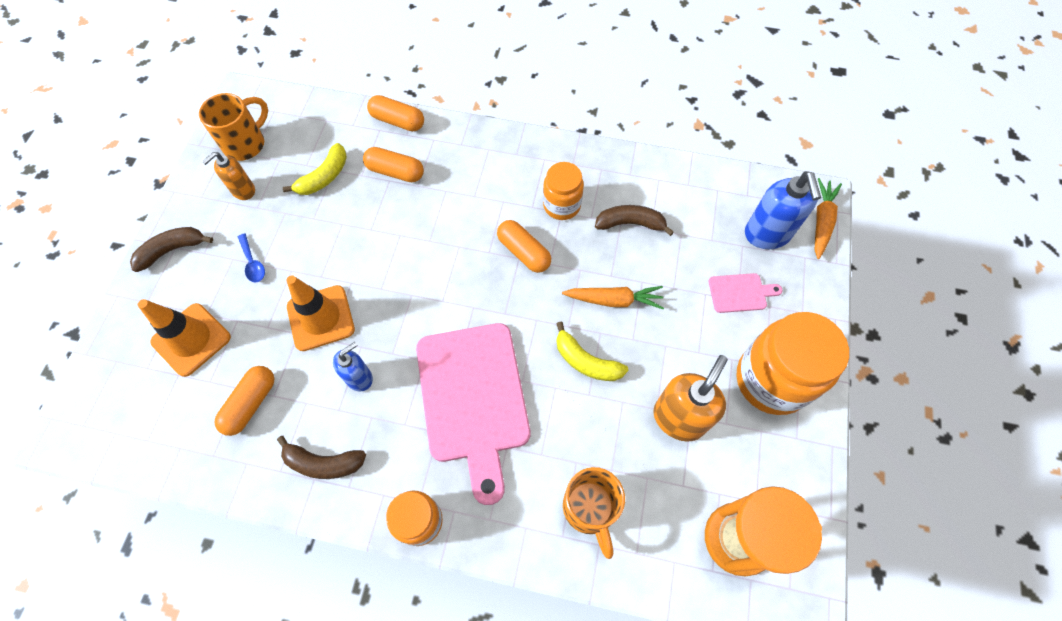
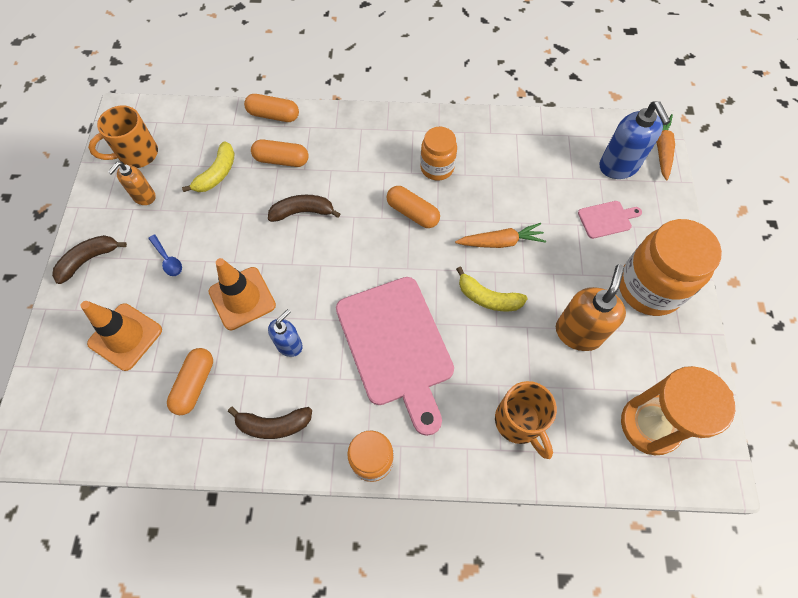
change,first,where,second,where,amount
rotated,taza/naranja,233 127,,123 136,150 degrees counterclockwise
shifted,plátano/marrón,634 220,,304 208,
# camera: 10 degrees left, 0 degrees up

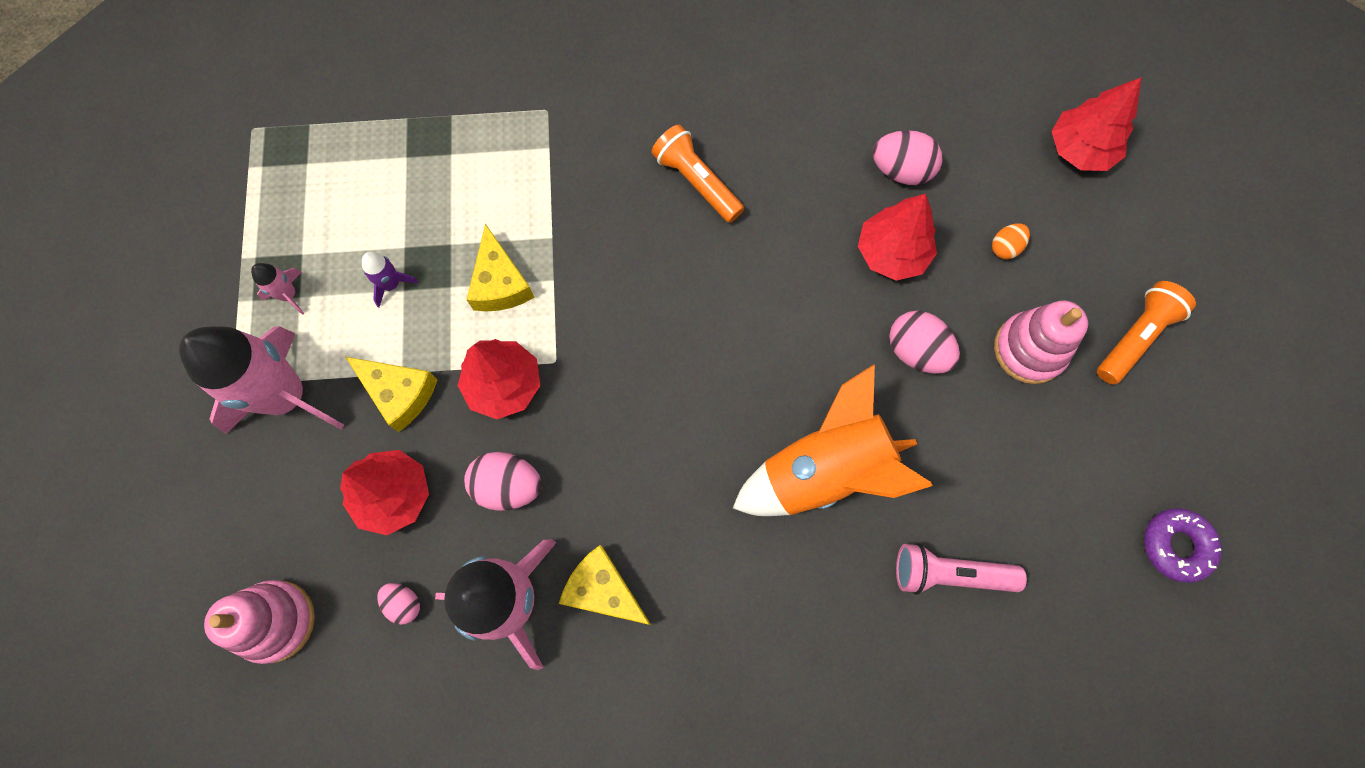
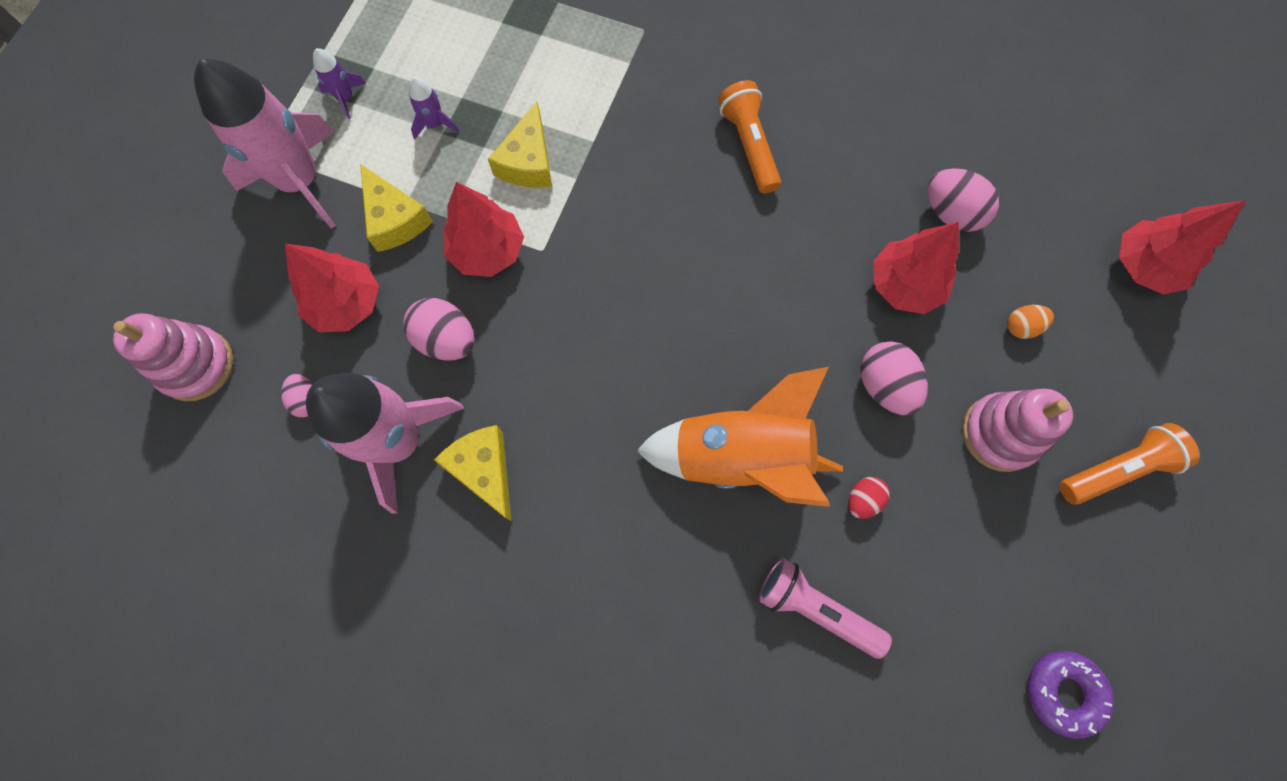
change,first,where,second,where,amount
repainted,cohete/rosa,278 289,cohete/morado,339 83,
new,,,huevo/rojo,869 498,
# camera: 25 degrees right, 0 degrees up

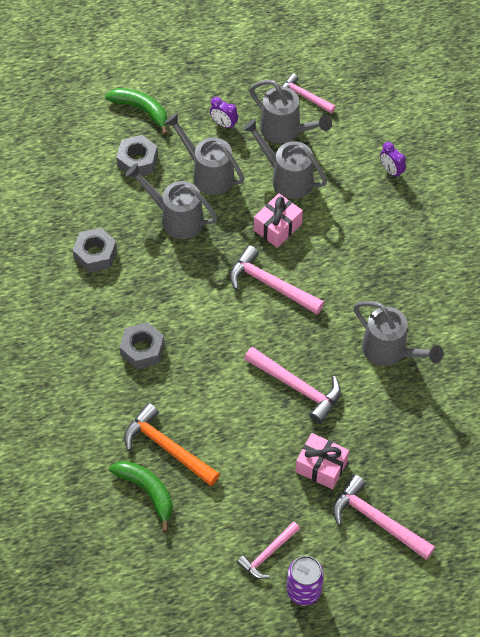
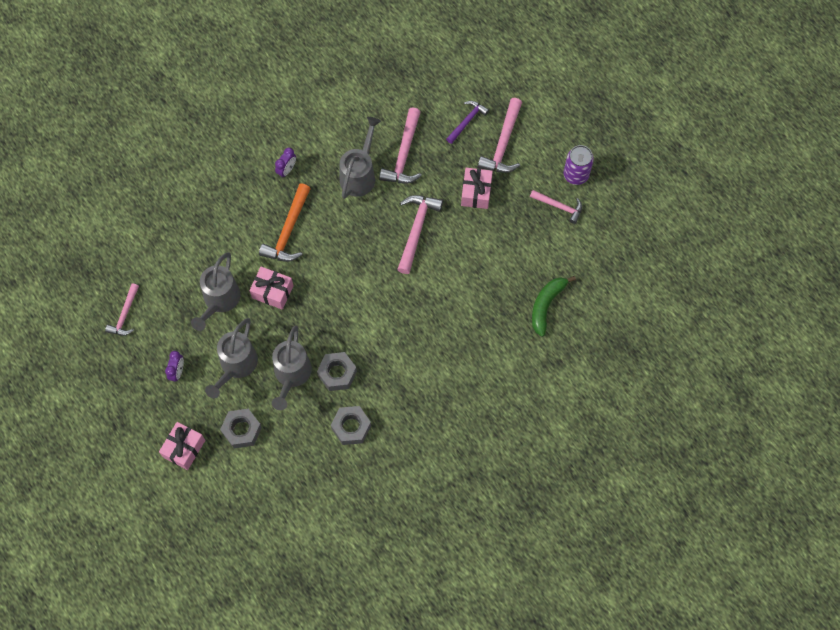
change,first,where,second,where,amount
swapped,plátano/verde,136 111,regalo/rosa,182 446,
shifted,tuerca/gris,142 345,,337 371,
shifted,martillo/naranja,172 444,,285 222,
shifted,martillo/rosa,277 279,,400 145,
gone,regadera/gris,291 112,,,
shifted,despertador/morado,393 160,,285 163,
new,,,martillo/morado,467 122,
# camera: 110 degrees left, 10 degrees up

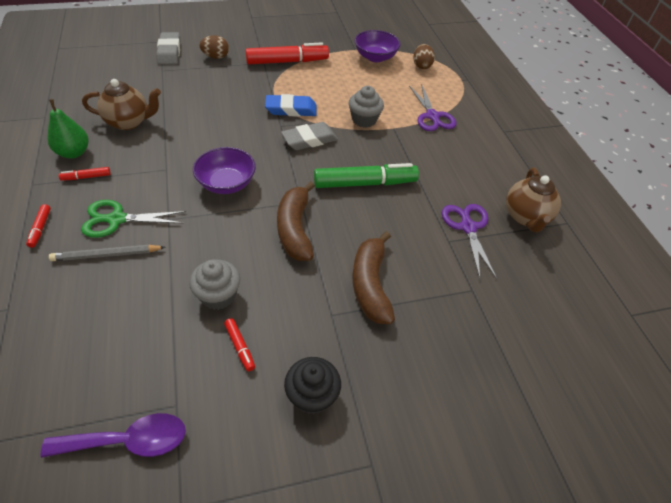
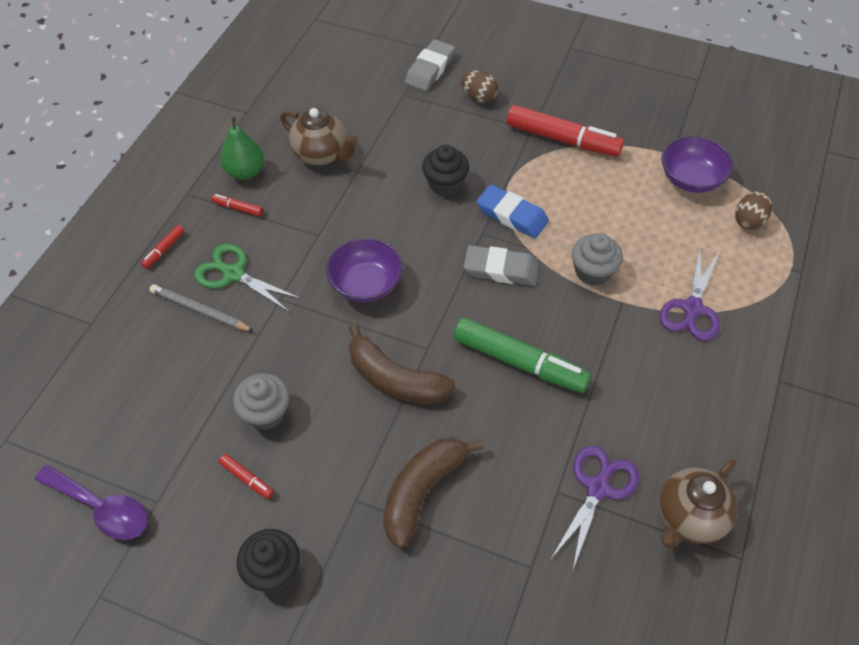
change,first,where,second,where,amount
rotated,rotulador/rojo,239 344,,246 476,60 degrees counterclockwise
rotated,plátano/marrón,296 221,,402 363,90 degrees counterclockwise
new,,,magdalena/negro,445 170,
# camera: 40 degrees right, 5 degrees up

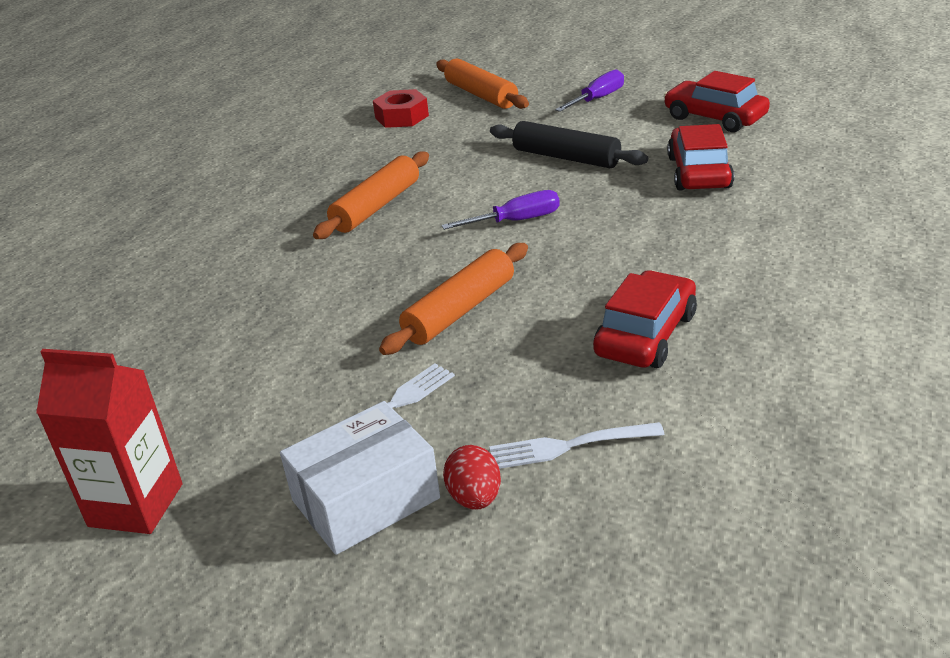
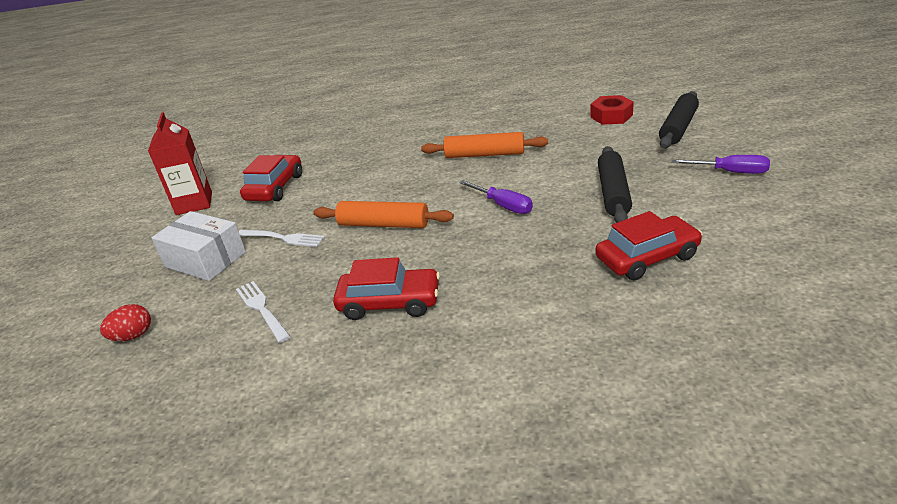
change,first,where,second,where,amount
repainted,rodillo/naranja,482 83,rodillo/negro,679 119,
shifted,huevo/rojo,472 477,,125 322,
shifted,coche/rojo,717 101,,271 178,
# camera: 65 degrees right, 0 degrees up

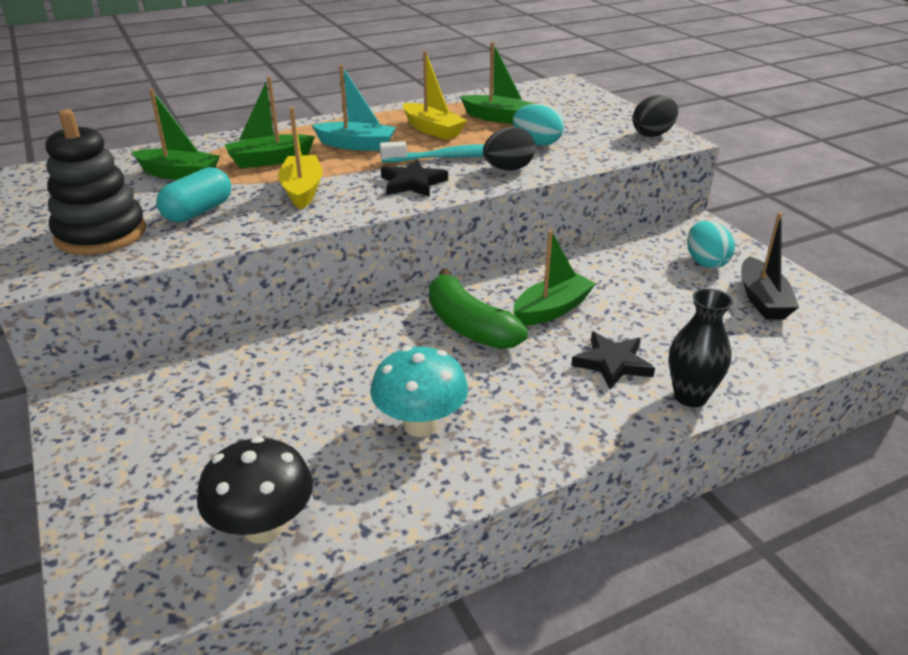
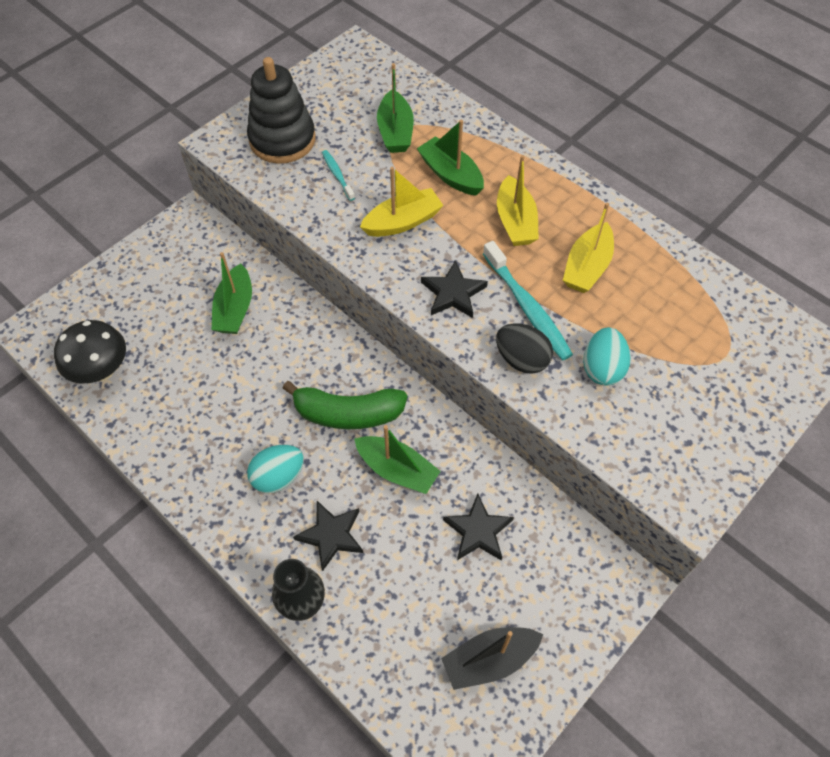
change,first,where,second,where,amount
swapped,cápsula/turquesa,193 194,cepillo de dientes/turquesa,338 175,
repainted,barco/turquesa,354 108,barco/amarillo,518 200,
gone,seta/turquesa,419 391,,,
rotated,plátano/verde,478 309,,345 405,120 degrees counterclockwise
shifted,barco/verde,497 83,,232 293,
gone,huevo/negro,655 116,,,
shifted,huevo/turquesa,711 245,,275 469,
new,,,estrella/negro,478 527,
# camera: 70 degrees right, 25 degrees up

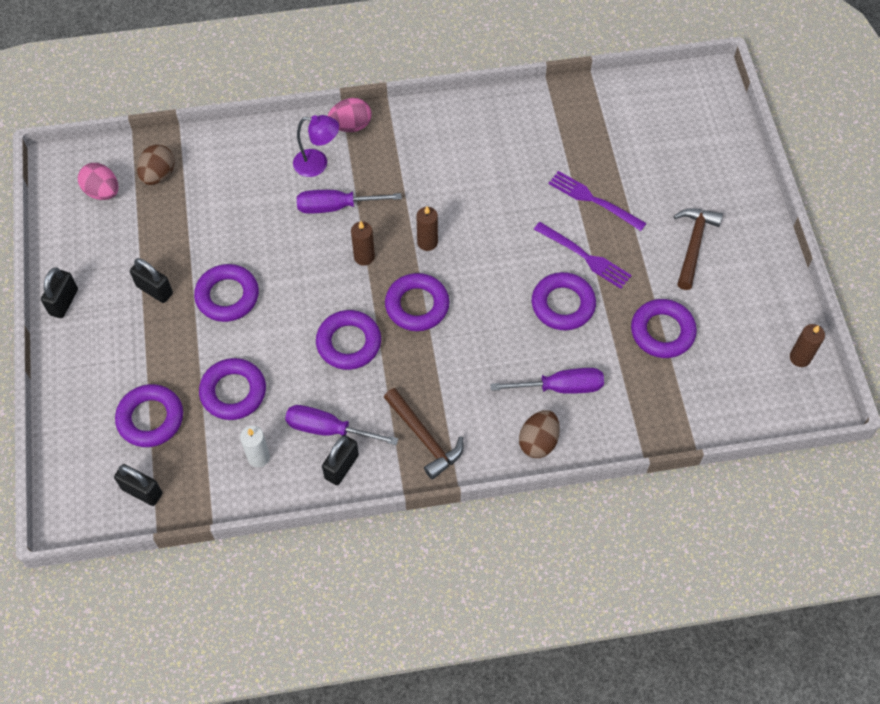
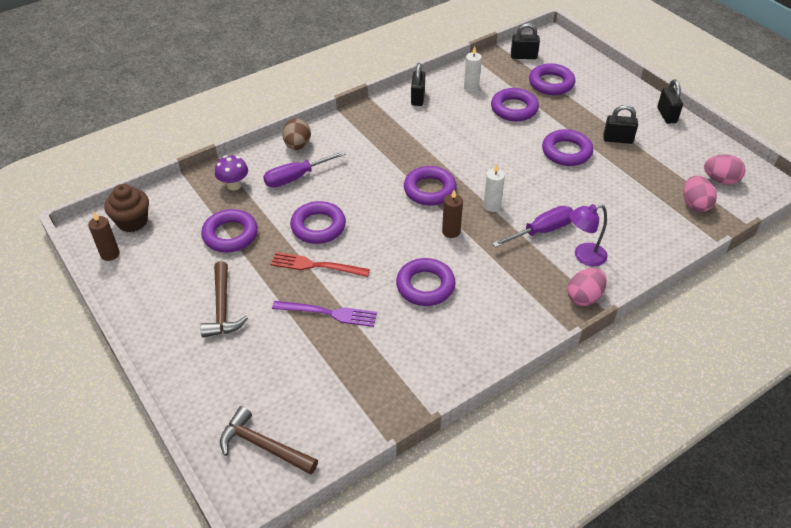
change,first,where,second,where,amount
repainted,huevo/marrón,155 164,huevo/rosa,700 194,
gone,destornillador/morado,341 425,,,
shifted,anillo/morado,348 340,,426 282,
repainted,vela/marrón,363 243,vela/blanco,494 188,
shifted,martillo/marrón,424 434,,269 440,
repainted,tenedor/morado,583 255,tenedor/rojo,320 264,
new,,,magdalena/marrón,127 208,
new,,,seta/morado,231 173,
# camera: 155 degrees right, 15 degrees down

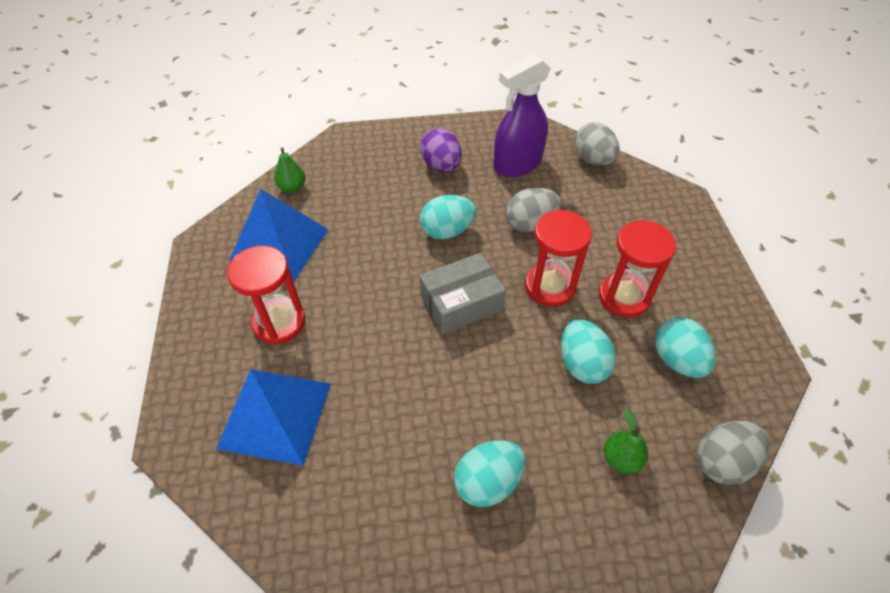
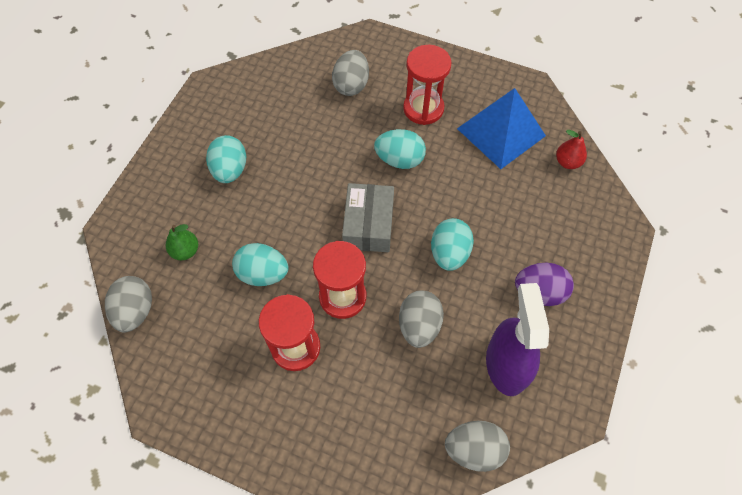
change,first,where,second,where,amount
swapped,pirámide/azul,273 417,huevo/gris,350 73,
repainted,pera/verde,289 170,pera/rojo,571 149,
shifted,huevo/turquesa,685 347,,400 149,
# camera: 120 degrees right, 10 degrees up

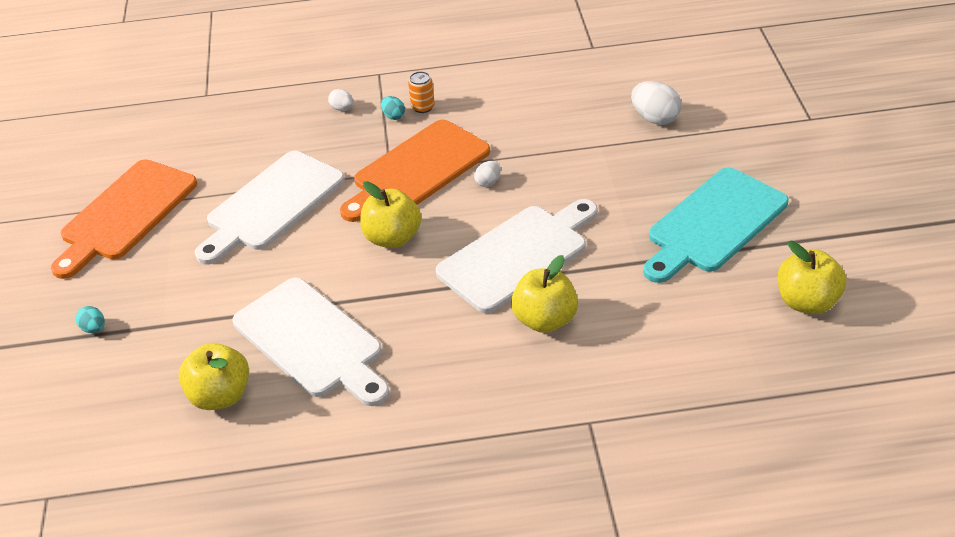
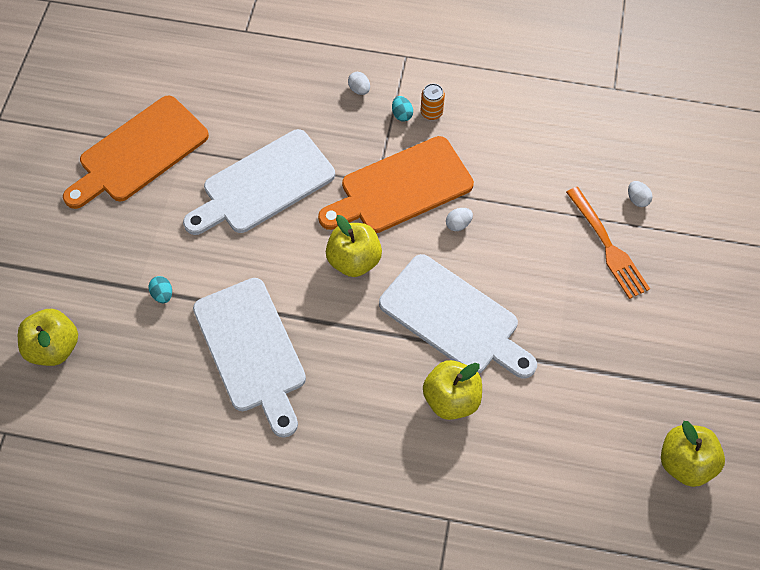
change,first,where,second,where,amount
shifted,huevo/turquesa,90 319,,160 289,
shifted,manzana/amarillo,214 376,,48 337,
rotated,tabla de cortar/blanco,517 256,,458 316,60 degrees clockwise
scaled,huevo/blanco,656 103,,640 194,x0.55
gone,tabla de cortar/turquesa,716 225,,,
new,,,tenedor/naranja,608 243,
# camera: 15 degrees right, 20 degrees up

